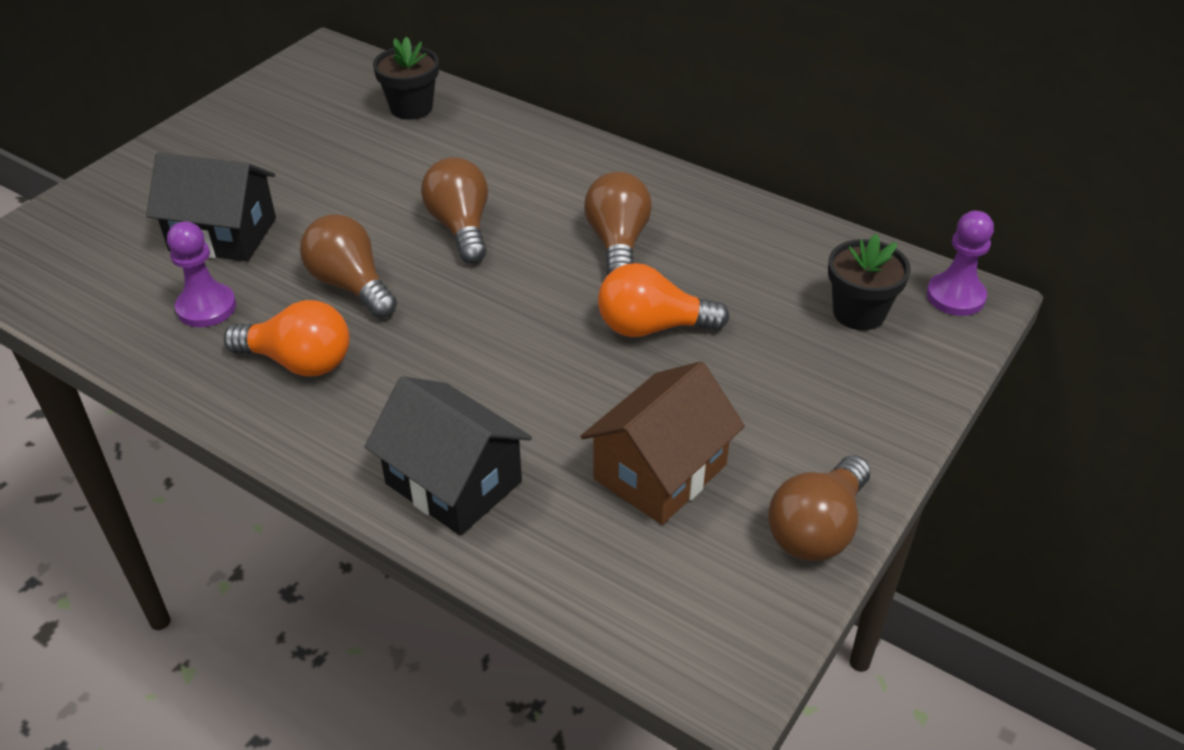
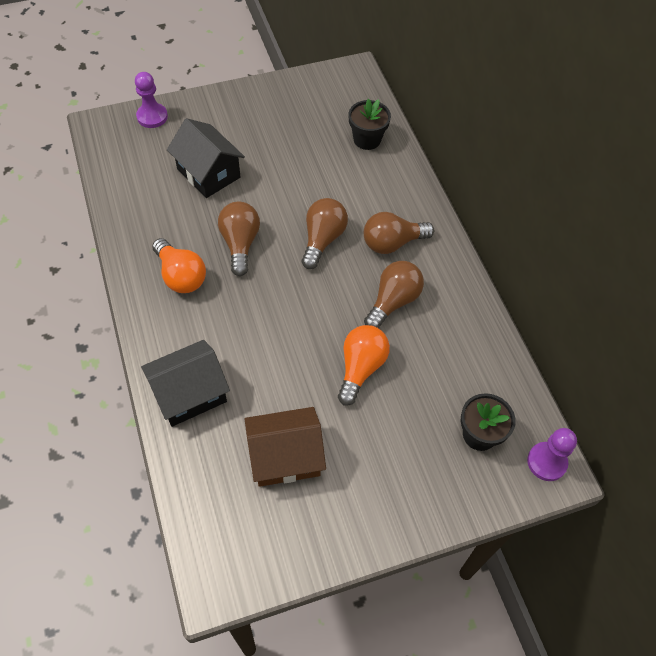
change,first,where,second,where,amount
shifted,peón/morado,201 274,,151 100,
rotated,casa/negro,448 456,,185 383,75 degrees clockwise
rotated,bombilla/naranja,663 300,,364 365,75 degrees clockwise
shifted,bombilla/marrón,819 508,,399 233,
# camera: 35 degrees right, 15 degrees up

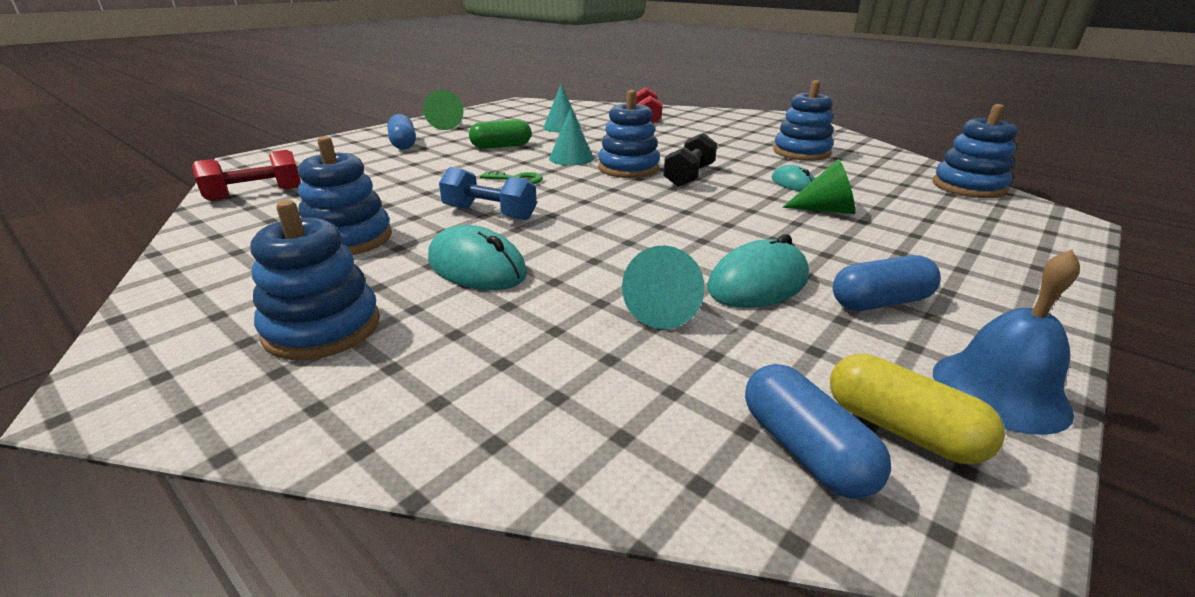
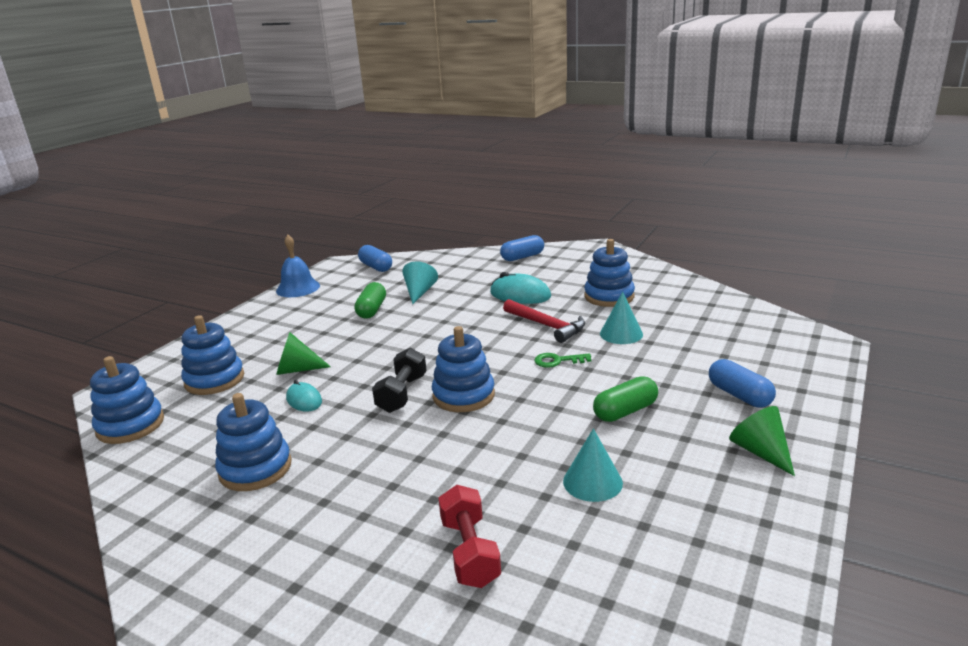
change,first,where,second,where,amount
gone,mancuerna/rojo,246 175,,,
shifted,juguete apilable/azul,315 280,,212 355,
swapped,mancuerna/azul,488 193,martillo/rojo,544 321,
shifted,cono/turquesa,571 136,,621 318,
swapped,ratón/turquesa,758 271,cápsula/verde,370 300,
gone,cápsula/amarillo,917 409,,,
shifted,cápsula/azul,887 283,,522 248,
# camera: 170 degrees right, 5 degrees down

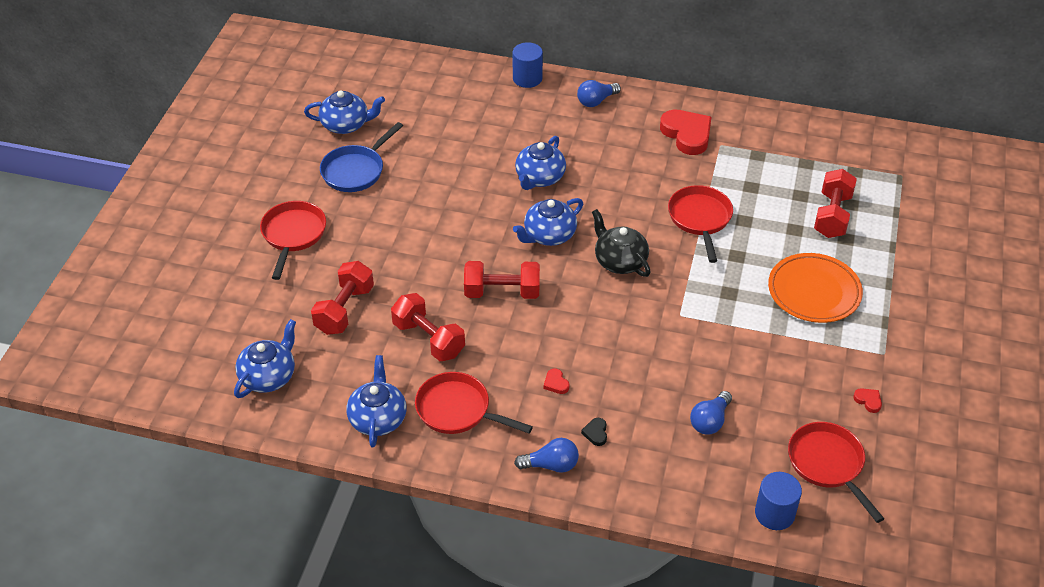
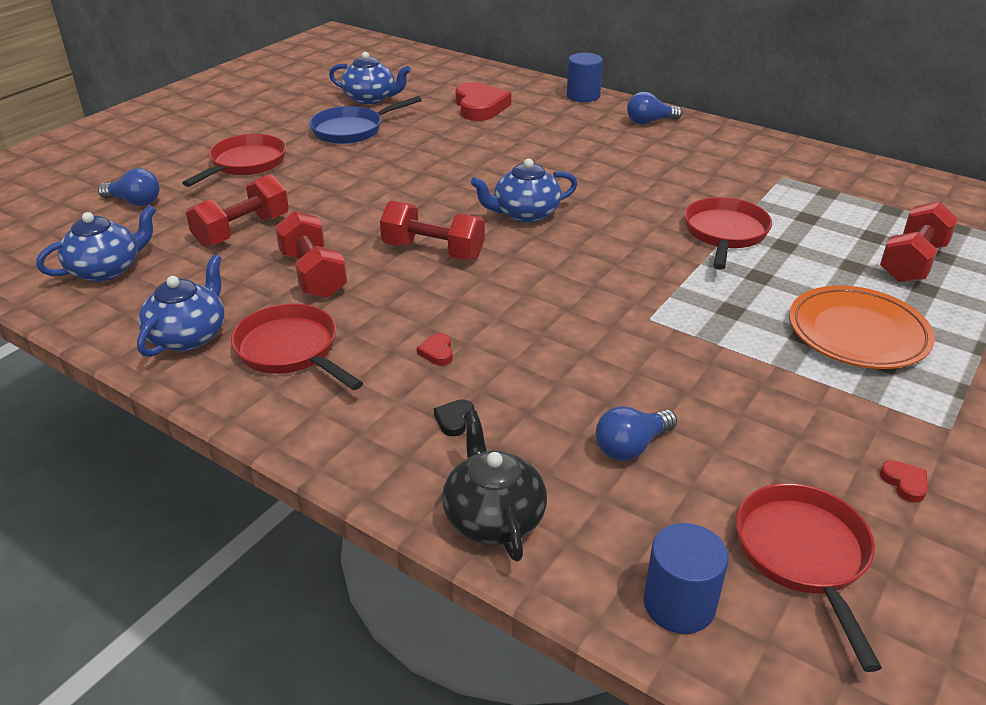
change,first,where,second,where,amount
shifted,bombilla/azul,546 455,,129 187,
gone,tetera/azul,540 163,,,
shifted,tetera/negro,621 243,,494 485,
shifted,corazón/rojo,685 132,,483 101,
# camera: 20 degrees right, 10 degrees down

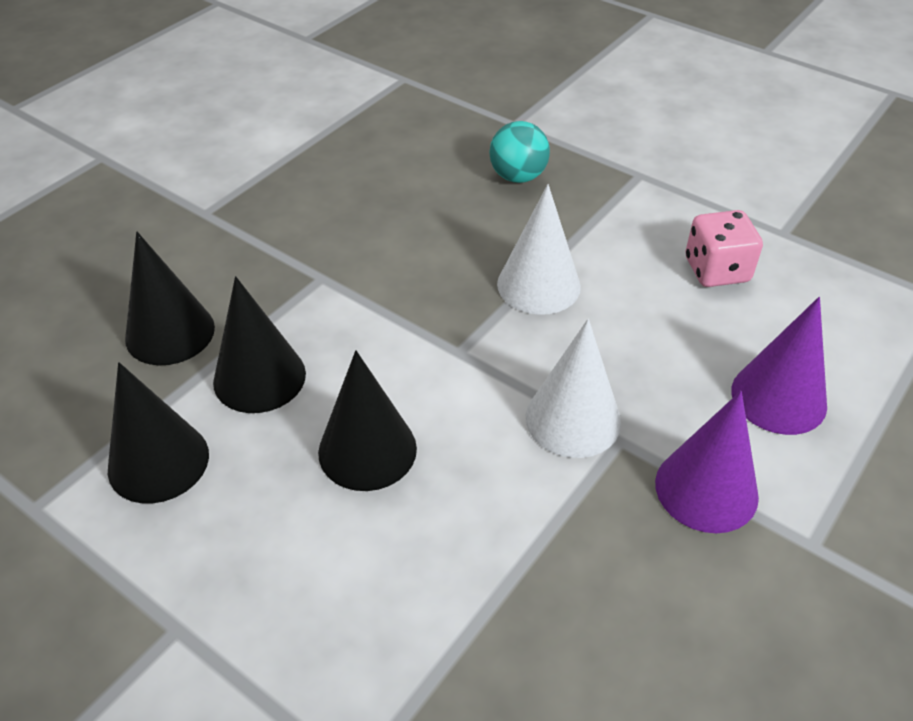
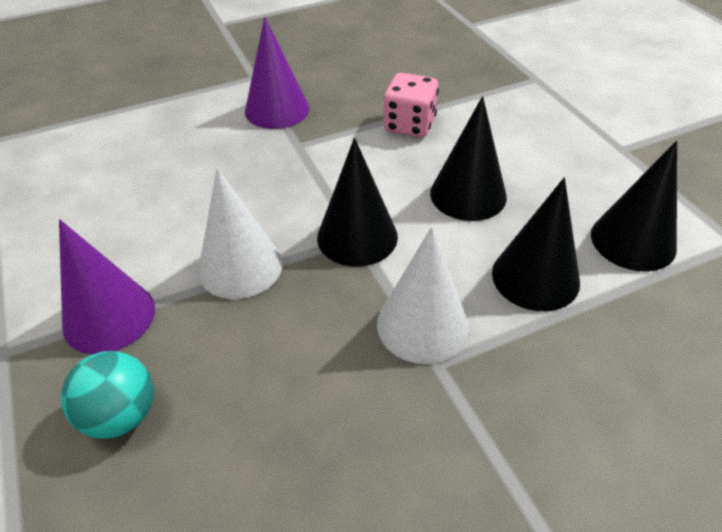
change,first,where,second,where,amount
shifted,cono/negro,170 299,,357 202,
shifted,cono/blanco,573 388,,423 295,
shifted,dado/rosa,724 248,,411 105,
shifted,cono/morado,779 366,,107 286,
# camera: 150 degrees left, 0 degrees up

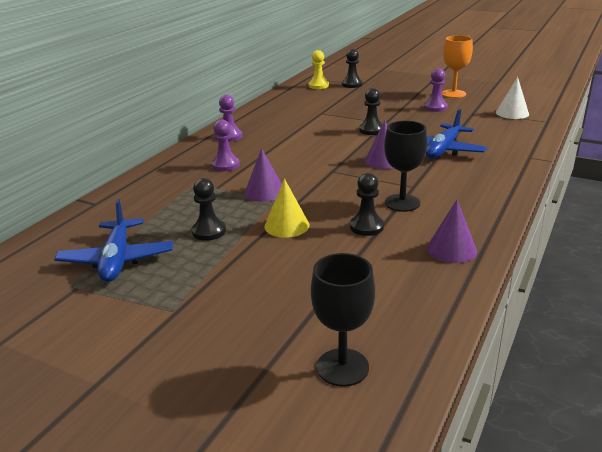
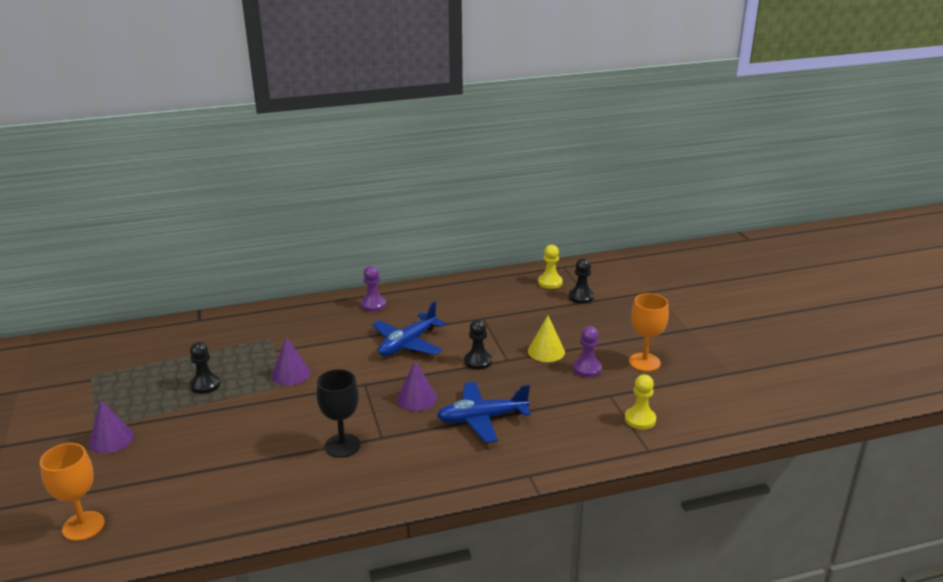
change,first,where,second,where,amount
shifted,avión/azul,113 240,,409 328,
gone,peón/morado,226 145,,,
shifted,cono/amarillo,286 208,,546 338,
repainted,copa/negro,343 320,copa/naranja,72 492,
gone,peón/negro,367 204,,,
shifted,cono/morado,452 231,,111 427,
swapped,cono/blanco,512 98,peón/amarillo,640 402,
# camera: 45 degrees right, 0 degrees up

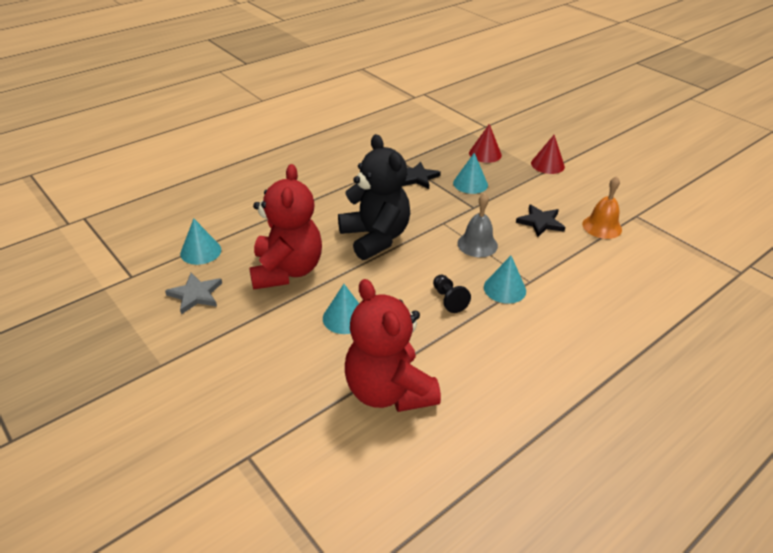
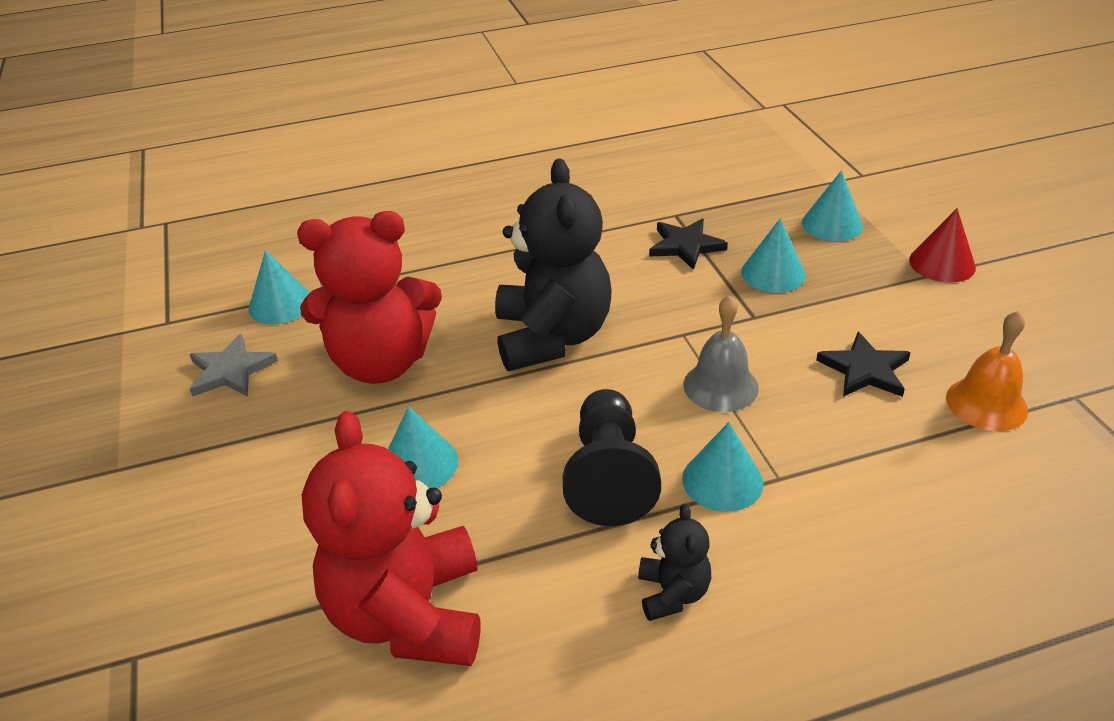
change,first,where,second,where,amount
rotated,osito/rojo,285 227,,369 297,60 degrees clockwise
scaled,peón/negro,452 294,,612 457,x1.78
repainted,cono/rojo,485 143,cono/turquesa,832 205,
new,,,osito/negro,674 562,
# camera: 25 degrees right, 0 degrees up

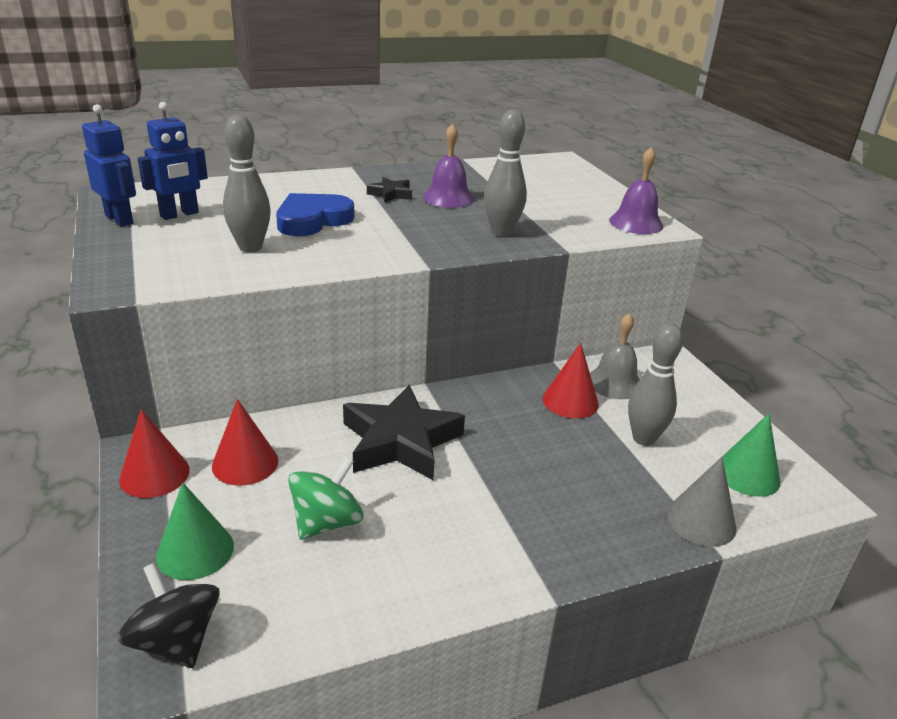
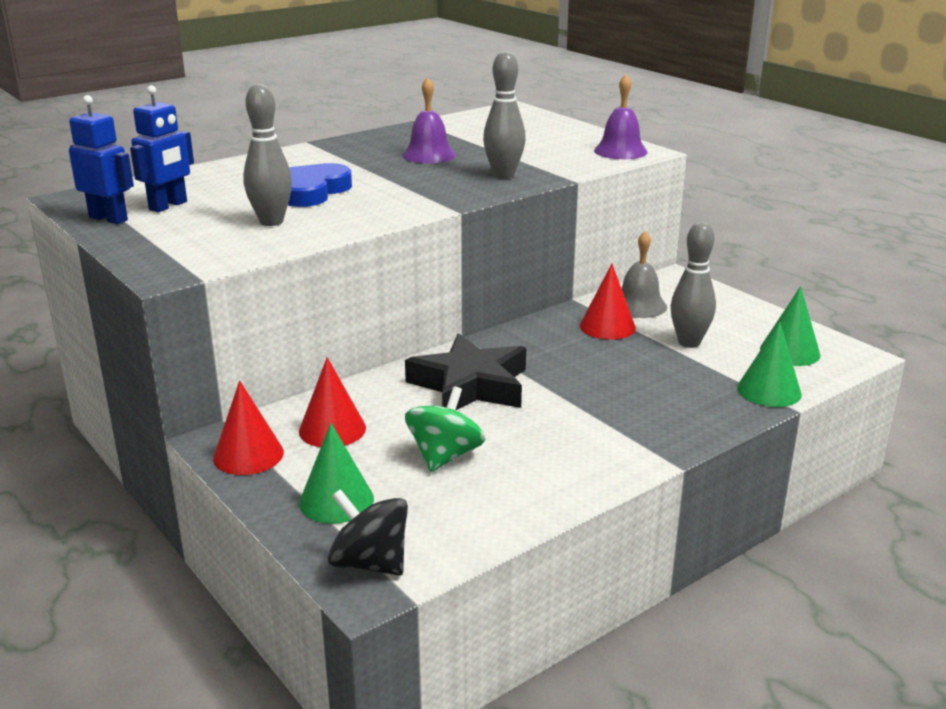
change,first,where,second,where,amount
gone,estrella/negro,389 190,,,
repainted,cono/gris,702 502,cono/verde,769 364,
# camera: 15 degrees left, 5 degrees down

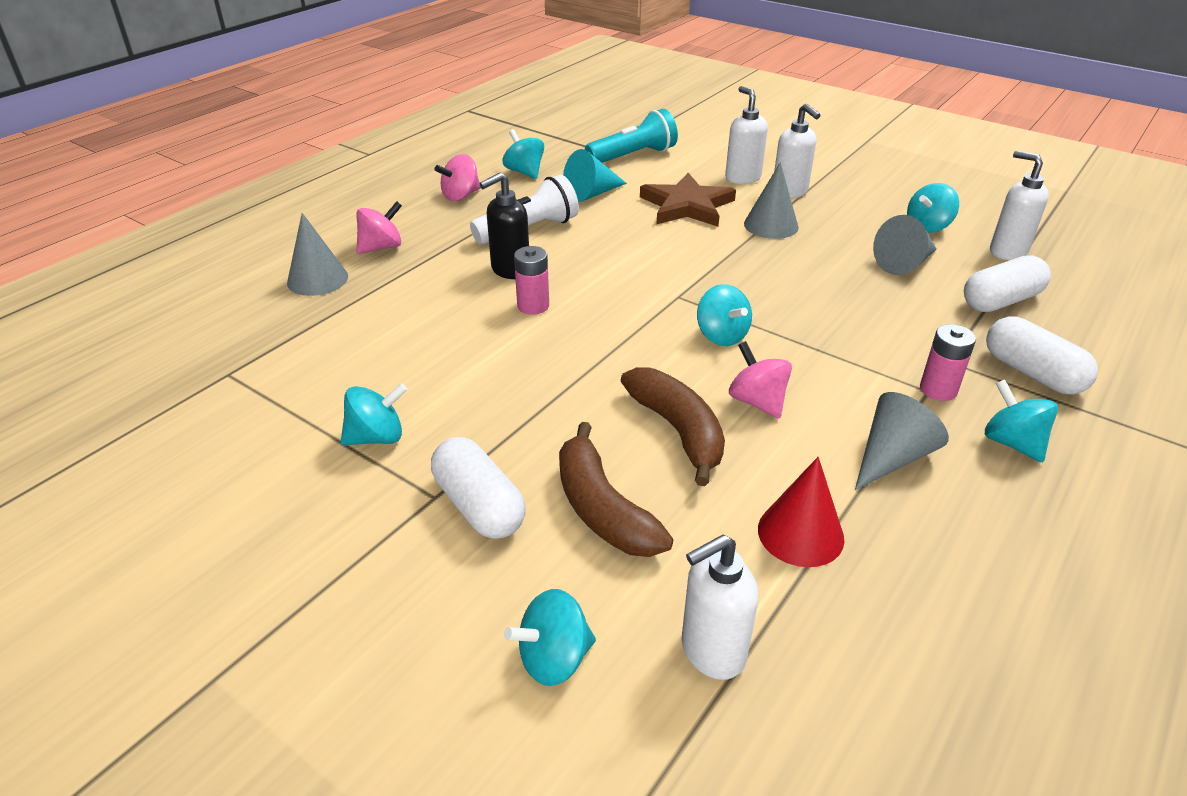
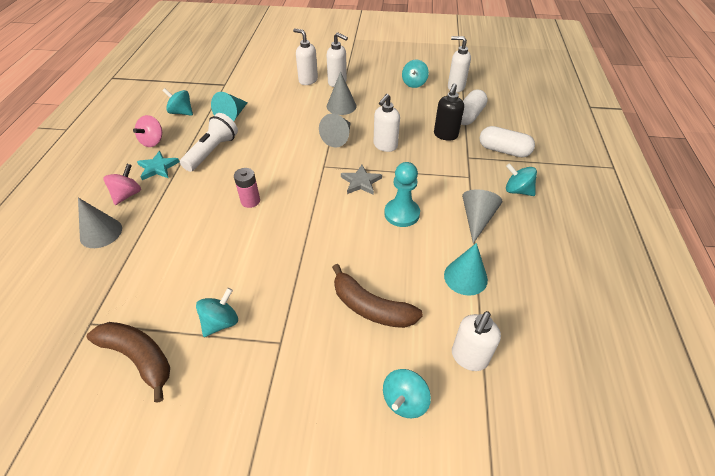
change,first,where,second,where,amount
gone,cápsula/blanco,478 488,,,
shifted,dispensador de jabón/negro,504 225,,449 112,
gone,lámpara de mano/turquesa,631 136,,,
shifted,plátano/marrón,673 426,,128 362,
gone,estrella/marrón,688 200,,,
swapped,peonza/turquesa,724 315,estrella/gris,361 180,
swapped,peonza/rosa,760 380,peón/turquesa,402 194,
repainted,cono/rojo,801 512,cono/turquesa,466 269,
shifted,cono/gris,905 245,,334 130,
gone,pila/rosa,948 362,,,
new,,,estrella/turquesa,158 165,
new,,,dispensador de jabón/blanco,387 123,
# camera: 30 degrees left, 10 degrees up

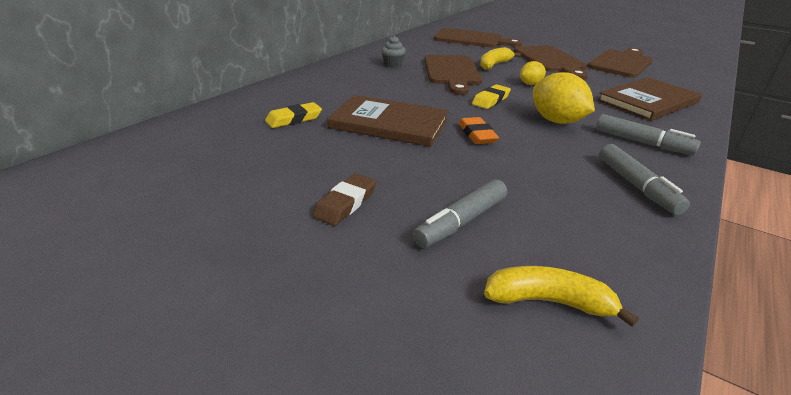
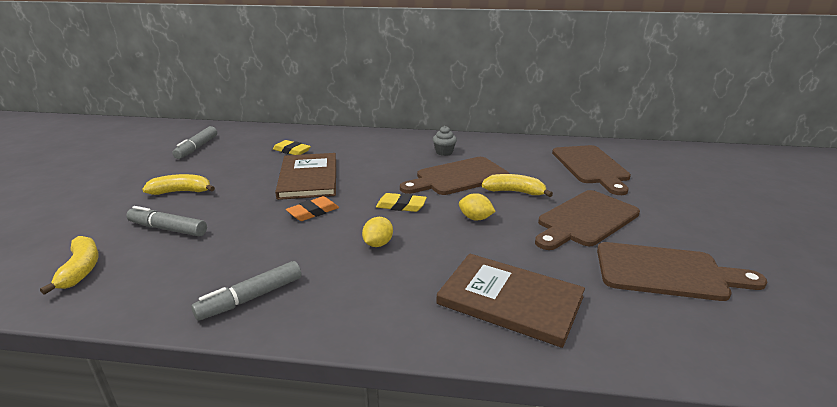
change,first,where,second,where,amount
swapped,goma de borrar/marrón,344 200,plátano/amarillo,178 184,
scaled,limón/amarillo,564 98,,377 232,x0.56
shifted,rotulador/gris,648 134,,194 142,
# camera: 65 degrees right, 5 degrees down

